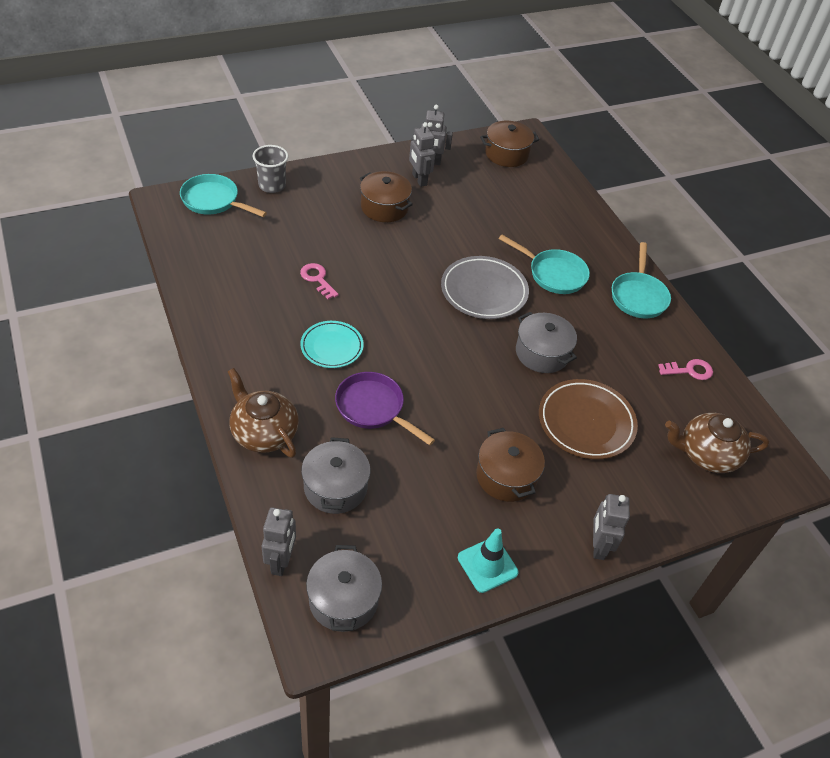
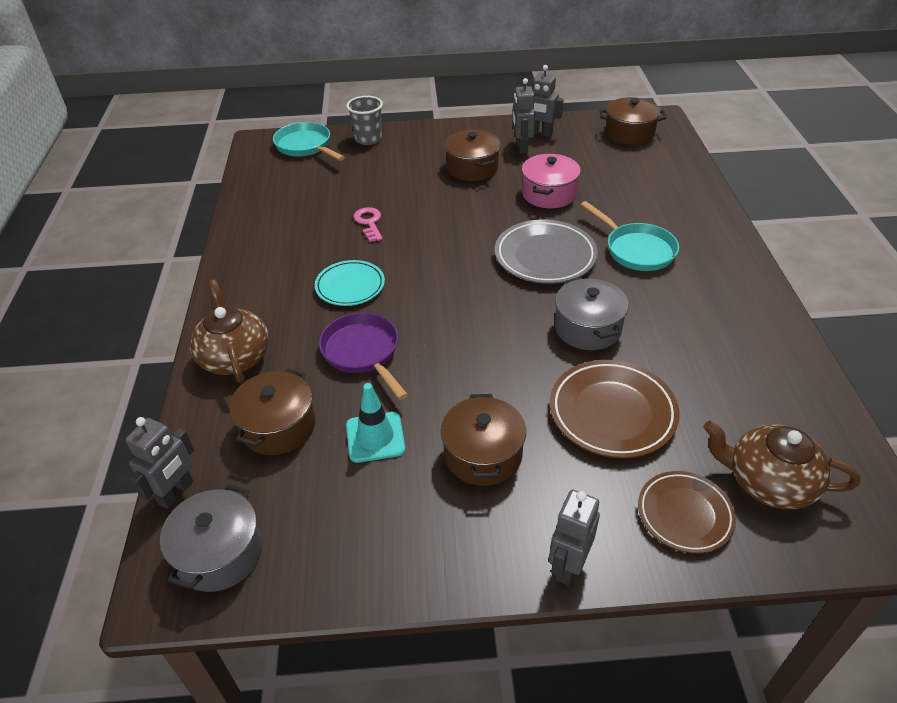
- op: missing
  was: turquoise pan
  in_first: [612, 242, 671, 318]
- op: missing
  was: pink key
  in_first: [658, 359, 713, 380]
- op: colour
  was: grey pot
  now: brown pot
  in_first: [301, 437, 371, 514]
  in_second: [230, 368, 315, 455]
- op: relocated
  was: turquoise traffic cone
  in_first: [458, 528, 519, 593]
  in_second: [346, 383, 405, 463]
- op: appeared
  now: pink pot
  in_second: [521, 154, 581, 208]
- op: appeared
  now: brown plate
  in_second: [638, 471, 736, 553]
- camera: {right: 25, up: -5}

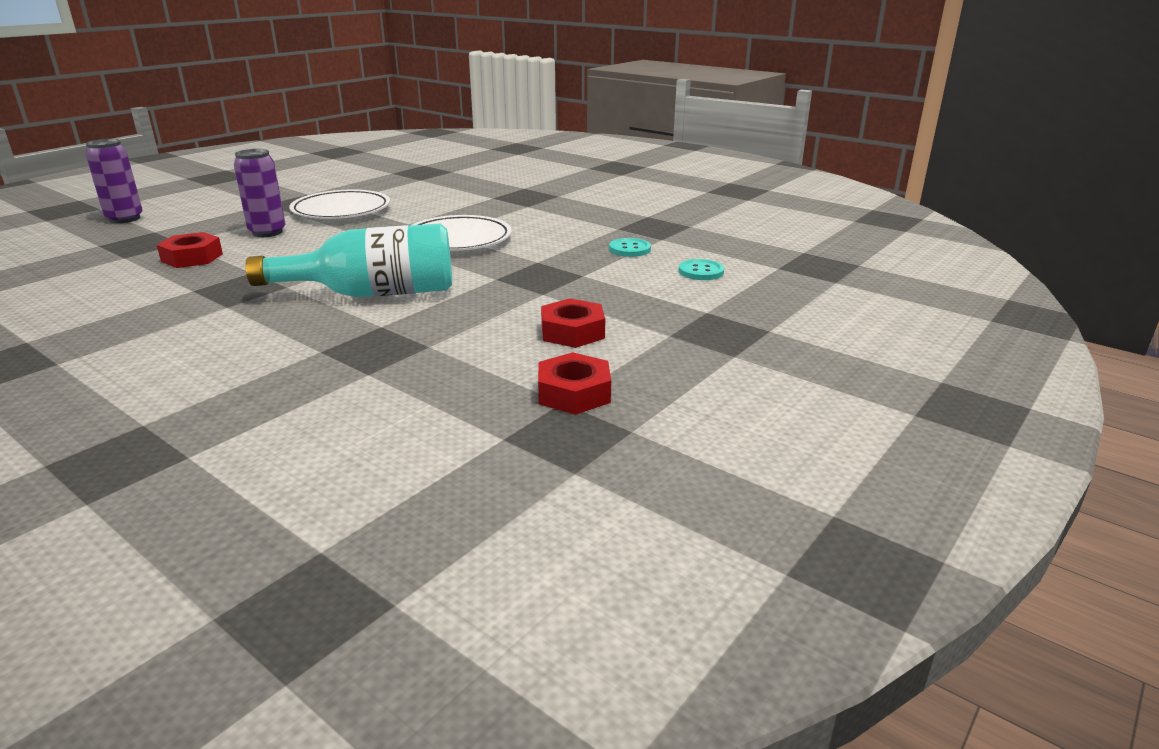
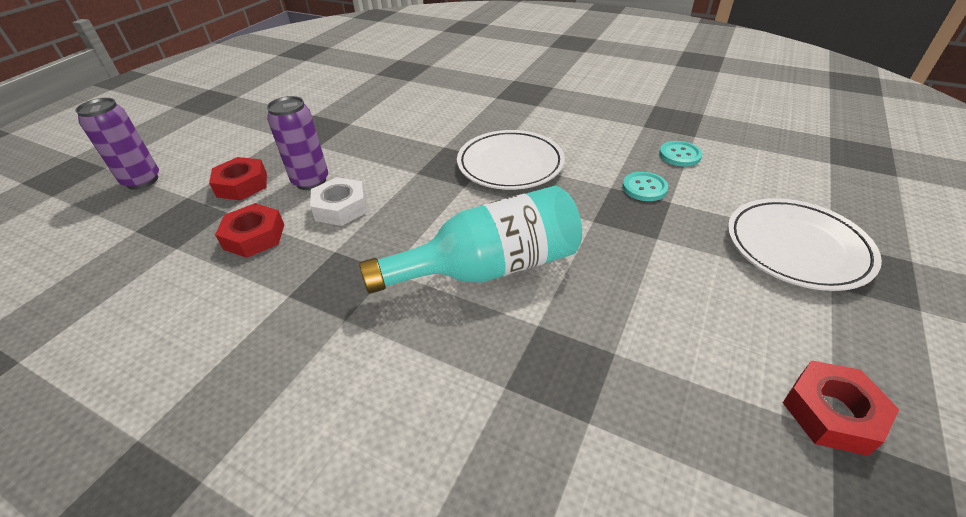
- op: relocated
  was: white plate
  in_first: [289, 190, 390, 219]
  in_second: [728, 198, 882, 291]
- op: relocated
  was: turquoise button
  in_first: [679, 259, 724, 280]
  in_second: [622, 172, 668, 201]
- op: relocated
  was: red nut
  in_first: [541, 298, 605, 348]
  in_second: [209, 157, 267, 200]
- op: appeared
  now: white nut
  in_second: [310, 177, 367, 226]
- camera: {right: -10, up: 15}

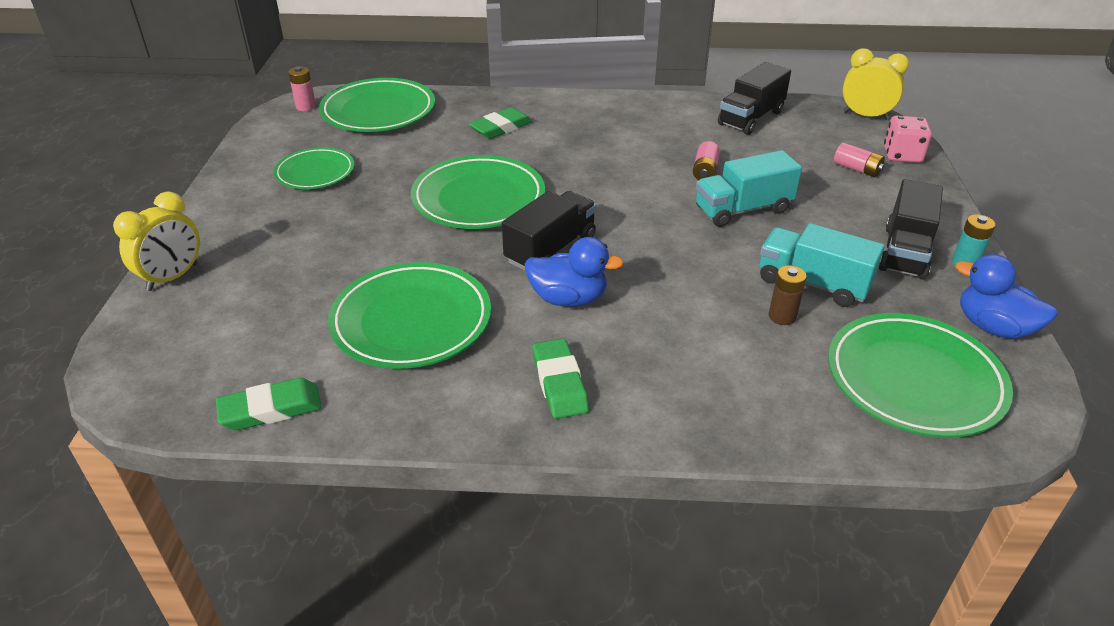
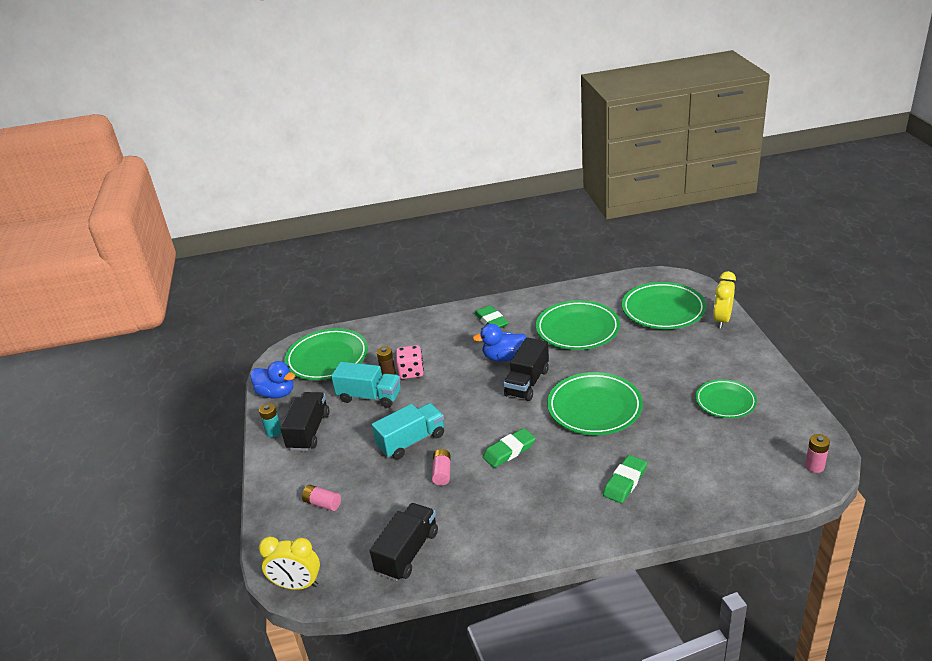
- op: relocated
  was: green plate
  in_first: [319, 78, 435, 132]
  in_second: [622, 282, 706, 329]
- op: relocated
  was: pink dice
  in_first: [884, 116, 932, 163]
  in_second: [396, 345, 424, 379]
- op: relocated
  was: green eraser
  in_first: [216, 378, 322, 430]
  in_second: [483, 428, 535, 468]
- camera: {right: 170, up: -5}

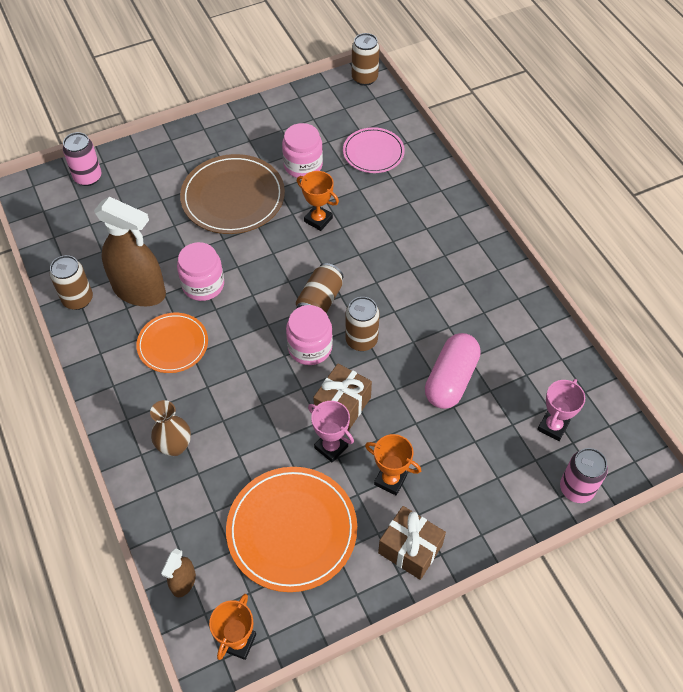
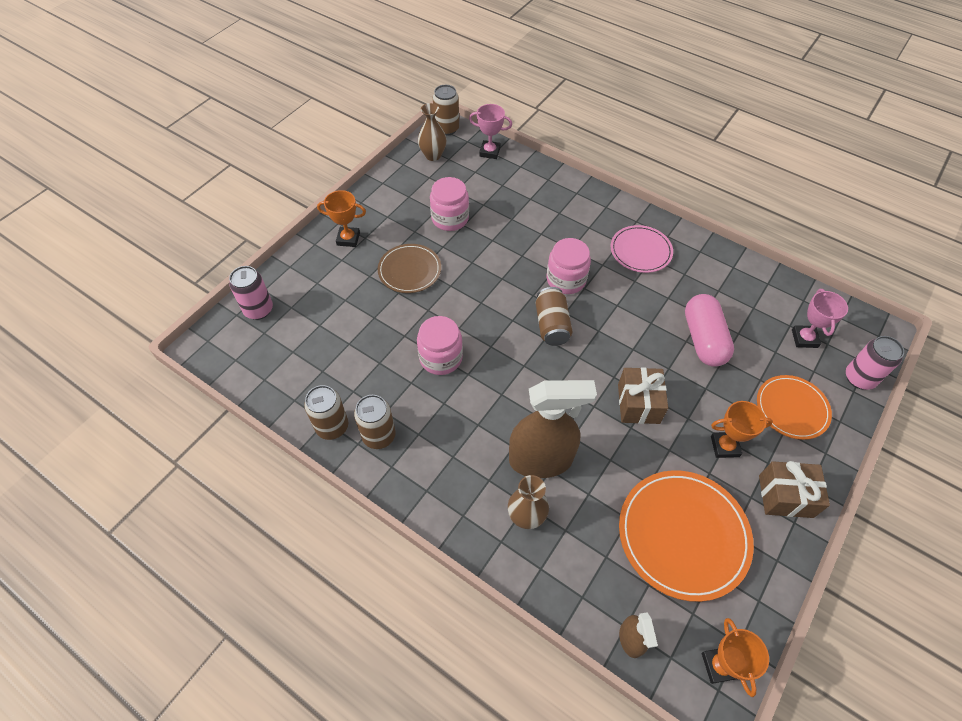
- op: relocated
  was: pink plate
  in_first: [343, 127, 405, 173]
  in_second: [611, 225, 673, 273]
- op: size
  was: brown plate
  in_first: [180, 154, 285, 234]
  in_second: [378, 244, 441, 293]
  ratio: 0.61
- op: relocated
  was: orange trophy
  in_first: [297, 171, 339, 231]
  in_second: [317, 190, 366, 247]
- op: relocated
  was: brown spray bottle
  in_first: [94, 197, 166, 306]
  in_second: [509, 380, 597, 478]
- op: relocated
  was: brown can
  in_first: [345, 297, 380, 351]
  in_second: [354, 395, 396, 449]
- op: relocated
  was: pink jar
  in_first: [286, 305, 333, 365]
  in_second: [547, 238, 591, 294]
- op: relocated
  was: orange plate
  in_first: [136, 313, 208, 373]
  in_second: [757, 375, 832, 440]
- op: relocated
  was: pink trophy
  in_first: [308, 401, 354, 462]
  in_second: [469, 104, 512, 159]
- op: appeared
  now: brown vase
  in_second: [418, 103, 447, 161]
- camera: {right: -30, up: 0}

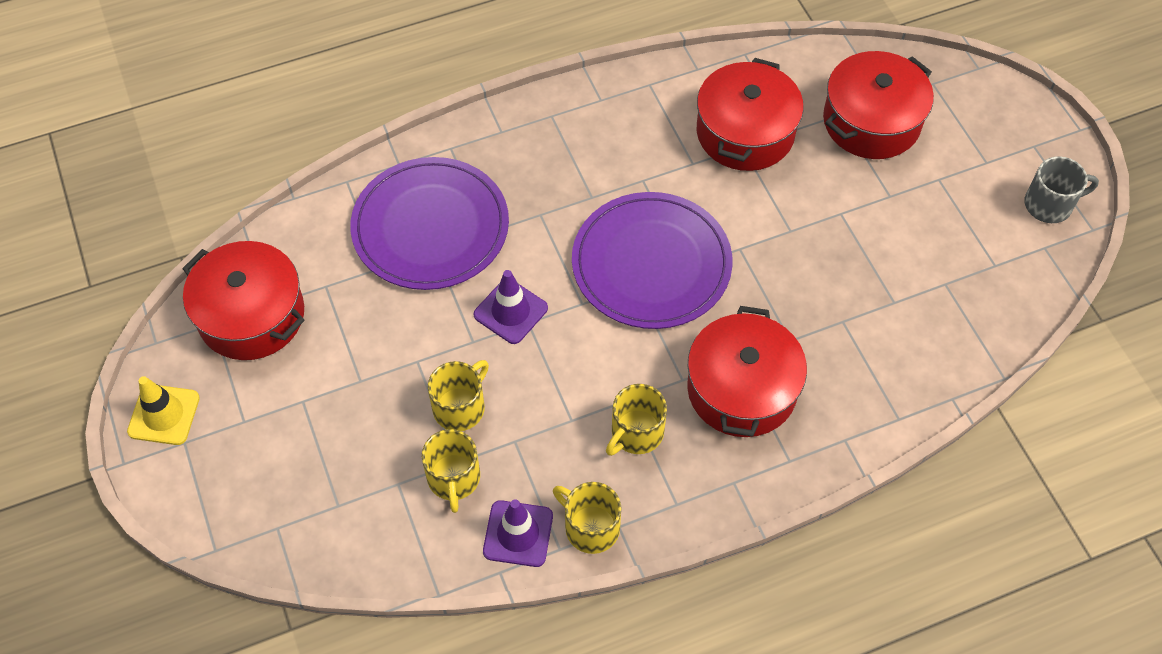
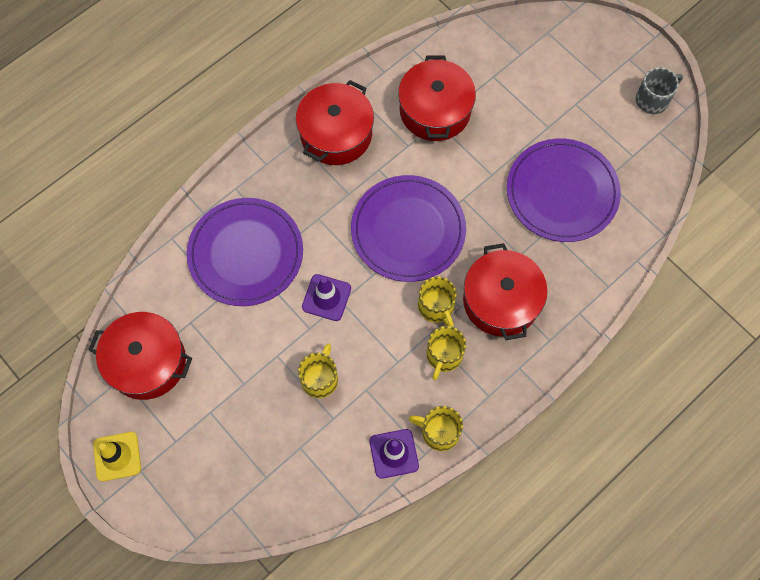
- op: relocated
  was: red pot
  in_first: [823, 51, 934, 159]
  in_second: [296, 80, 374, 165]
- op: relocated
  was: yellow mug
  in_first: [422, 429, 480, 513]
  in_second: [418, 276, 457, 327]
- op: appeared
  now: purple plate
  in_second: [507, 138, 621, 242]
- camera: {right: -20, up: 10}

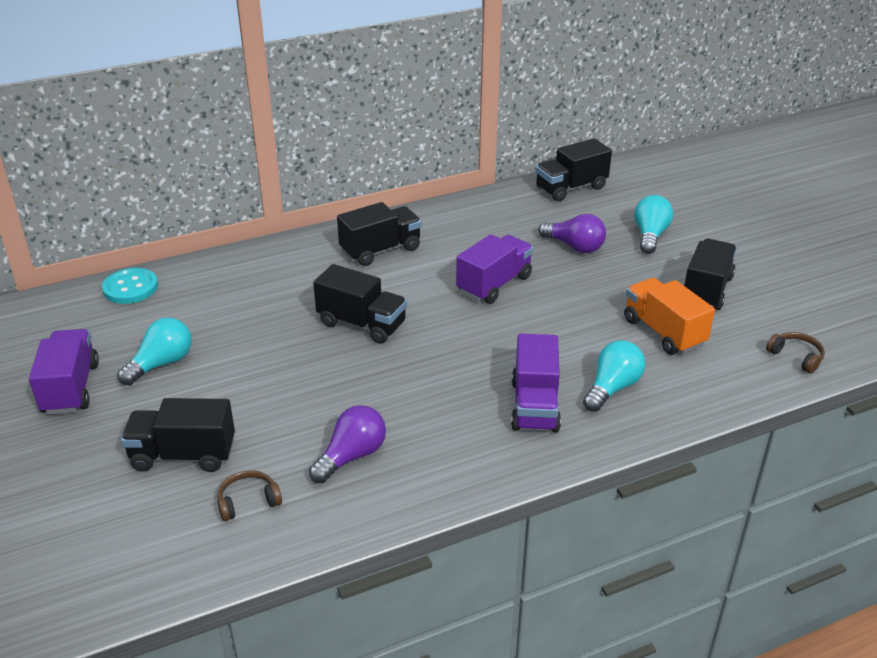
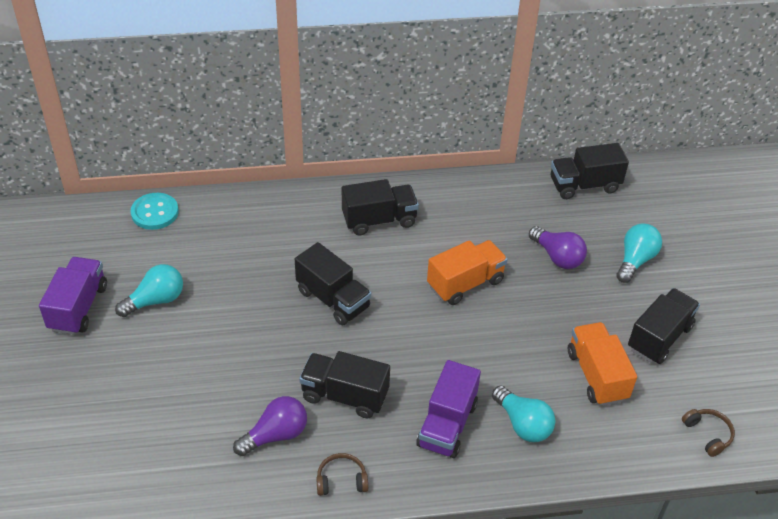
- op: colour
  was: purple truck
  now: orange truck
  in_first: [456, 234, 533, 304]
  in_second: [427, 240, 508, 305]
- op: spun
  was: turquoise light bulb
  in_first: [583, 340, 645, 412]
  in_second: [492, 386, 556, 442]
  clockwise: 90
- op: relocated
  was: black truck
  in_first: [121, 398, 235, 472]
  in_second: [299, 351, 390, 418]
- op: relocated
  was: brown headphones
  in_first: [217, 470, 282, 521]
  in_second: [316, 453, 368, 496]
- camera: {right: 15, up: 10}

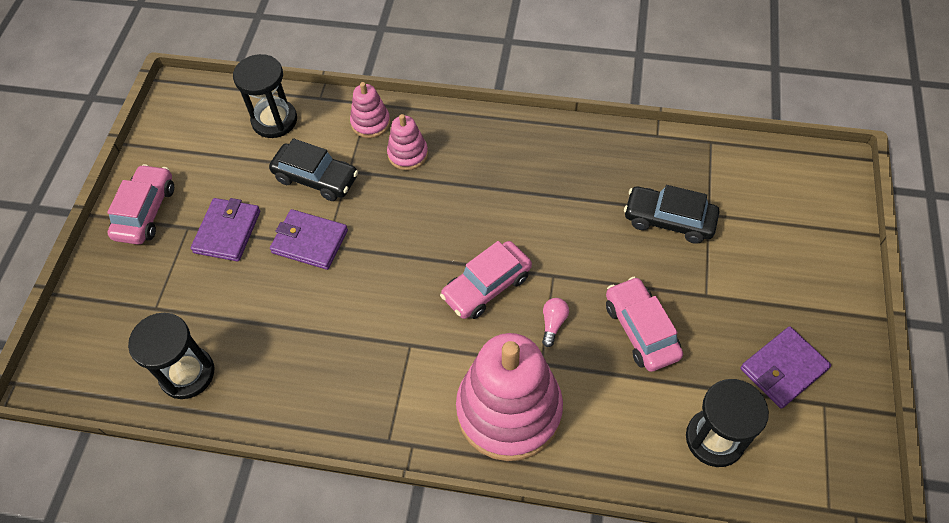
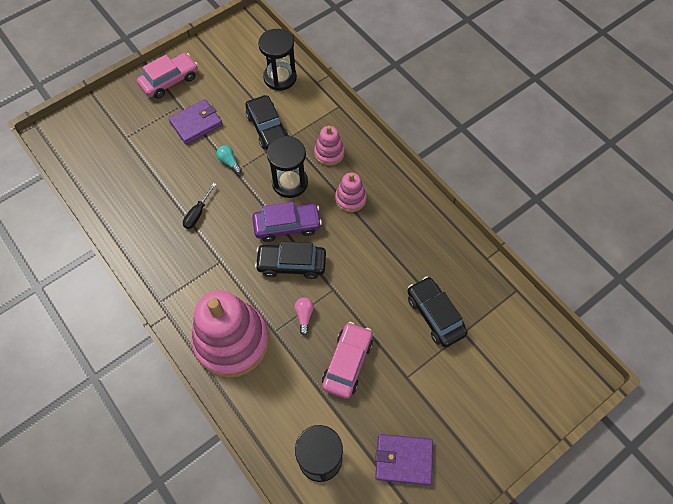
- op: relocated
  was: pink stacking toy
  in_first: [350, 82, 390, 138]
  in_second: [335, 173, 367, 212]
- op: exchanged
  was: purple wallet
  now: turquoise light bulb
  in_first: [270, 209, 348, 270]
  in_second: [216, 145, 242, 174]
- op: colour
  was: pink car
  now: black car
  in_first: [440, 241, 532, 319]
  in_second: [255, 241, 326, 279]
- op: spun
  was: pink light bulb
  in_first: [542, 298, 569, 347]
  in_second: [294, 297, 314, 335]
  clockwise: -60
- op: relocated
  was: black hourglass
  in_first: [128, 313, 214, 399]
  in_second: [267, 136, 308, 198]
- op: appeared
  now: black screwdriver
  in_second: [183, 183, 217, 229]
- op: appeared
  now: purple car
  in_second: [252, 202, 322, 242]
- camera: {right: 40, up: 5}

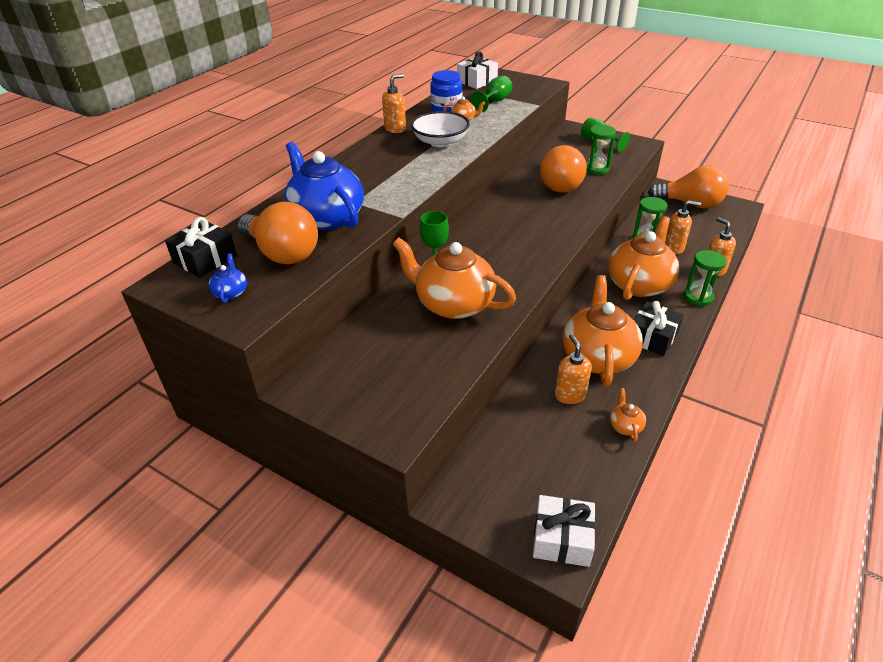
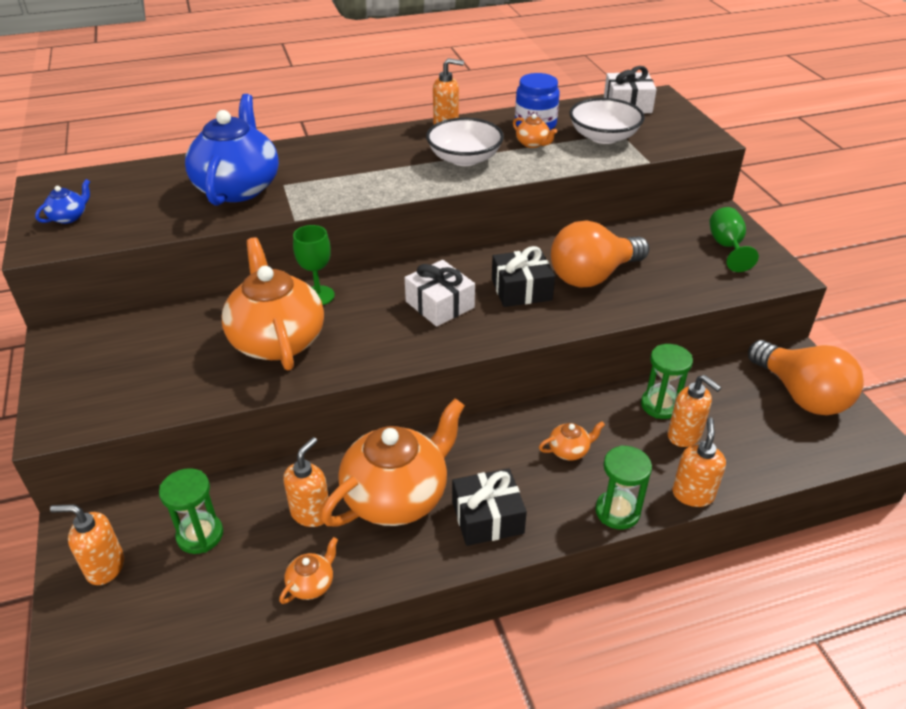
- op: exchanged
  was: green goblet
  now: white bowl
  in_first: [471, 75, 512, 112]
  in_second: [569, 98, 645, 144]
- op: relocated
  was: green hourglass
  in_first: [586, 124, 616, 175]
  in_second: [159, 468, 223, 554]
- op: missing
  was: orange light bulb
  in_first: [238, 202, 318, 264]
- op: size
  was: orange teapot
  in_first: [608, 216, 680, 300]
  in_second: [539, 422, 605, 460]
  ratio: 0.41
- op: relocated
  was: black gift
  in_first: [165, 217, 237, 278]
  in_second: [492, 246, 555, 307]
- op: relocated
  was: white gift
  in_first: [533, 495, 596, 567]
  in_second: [405, 260, 475, 327]
- op: appeared
  now: orange soap dispenser
  in_second: [50, 504, 124, 585]
- camera: {right: 40, up: 0}

